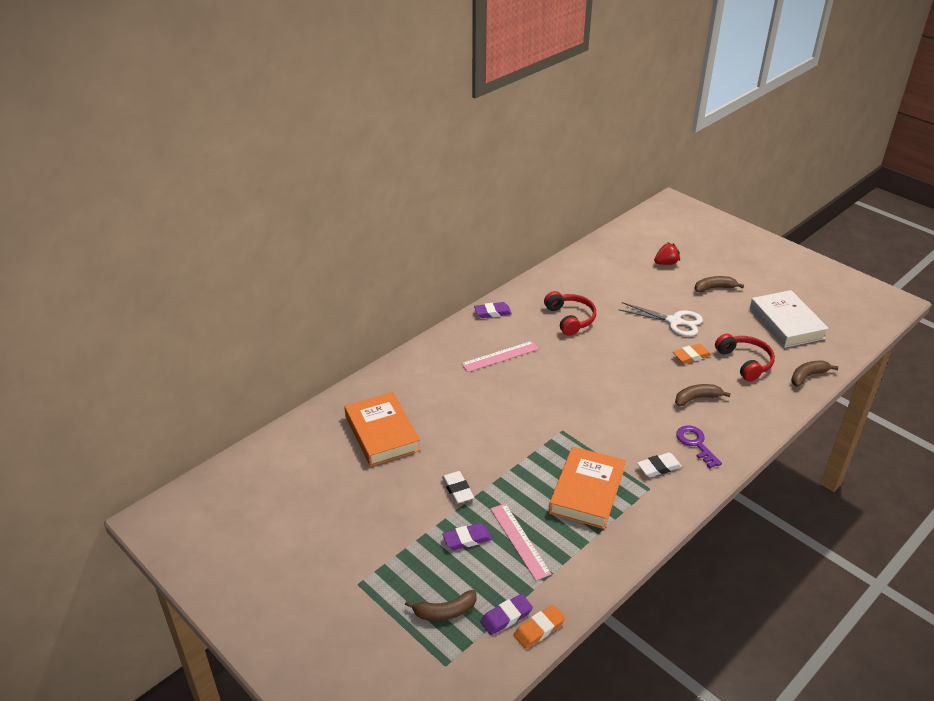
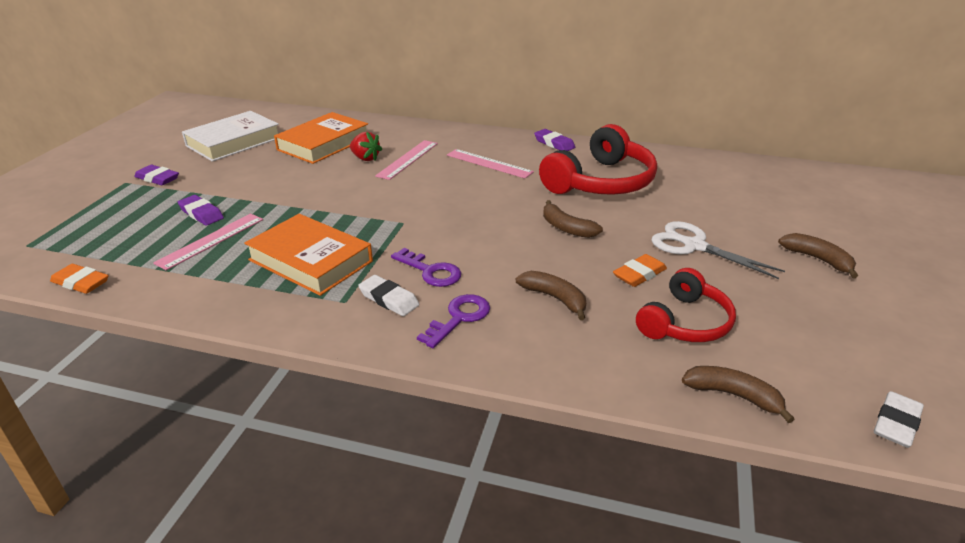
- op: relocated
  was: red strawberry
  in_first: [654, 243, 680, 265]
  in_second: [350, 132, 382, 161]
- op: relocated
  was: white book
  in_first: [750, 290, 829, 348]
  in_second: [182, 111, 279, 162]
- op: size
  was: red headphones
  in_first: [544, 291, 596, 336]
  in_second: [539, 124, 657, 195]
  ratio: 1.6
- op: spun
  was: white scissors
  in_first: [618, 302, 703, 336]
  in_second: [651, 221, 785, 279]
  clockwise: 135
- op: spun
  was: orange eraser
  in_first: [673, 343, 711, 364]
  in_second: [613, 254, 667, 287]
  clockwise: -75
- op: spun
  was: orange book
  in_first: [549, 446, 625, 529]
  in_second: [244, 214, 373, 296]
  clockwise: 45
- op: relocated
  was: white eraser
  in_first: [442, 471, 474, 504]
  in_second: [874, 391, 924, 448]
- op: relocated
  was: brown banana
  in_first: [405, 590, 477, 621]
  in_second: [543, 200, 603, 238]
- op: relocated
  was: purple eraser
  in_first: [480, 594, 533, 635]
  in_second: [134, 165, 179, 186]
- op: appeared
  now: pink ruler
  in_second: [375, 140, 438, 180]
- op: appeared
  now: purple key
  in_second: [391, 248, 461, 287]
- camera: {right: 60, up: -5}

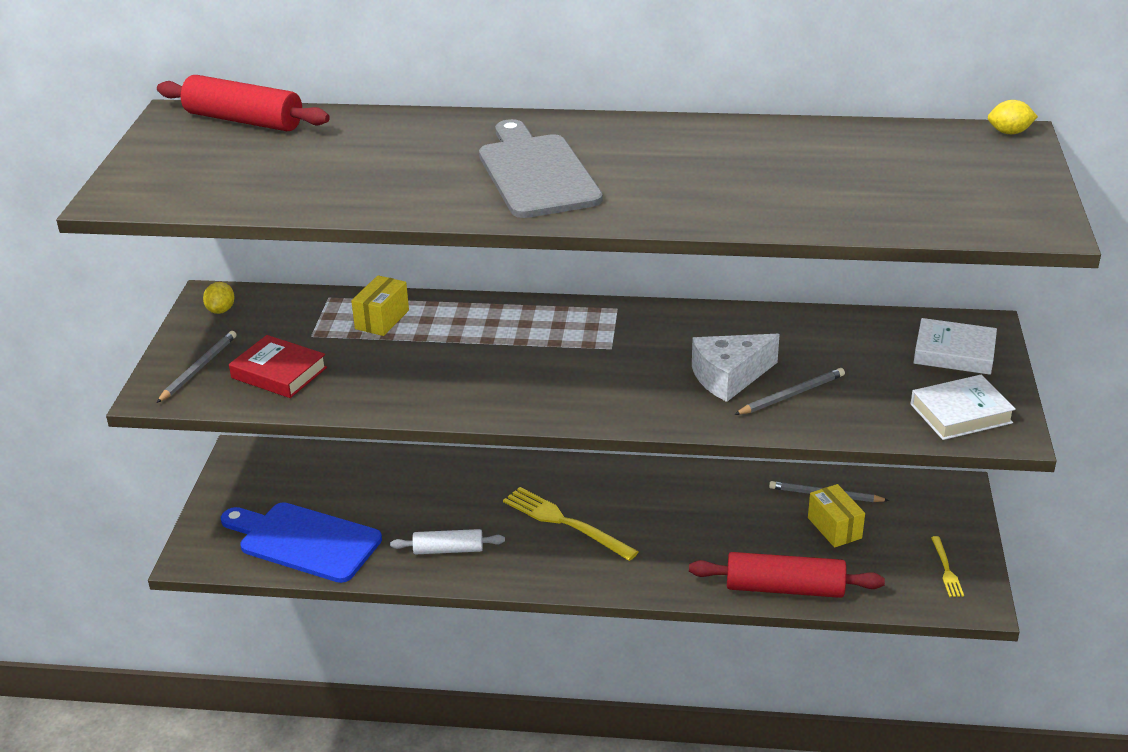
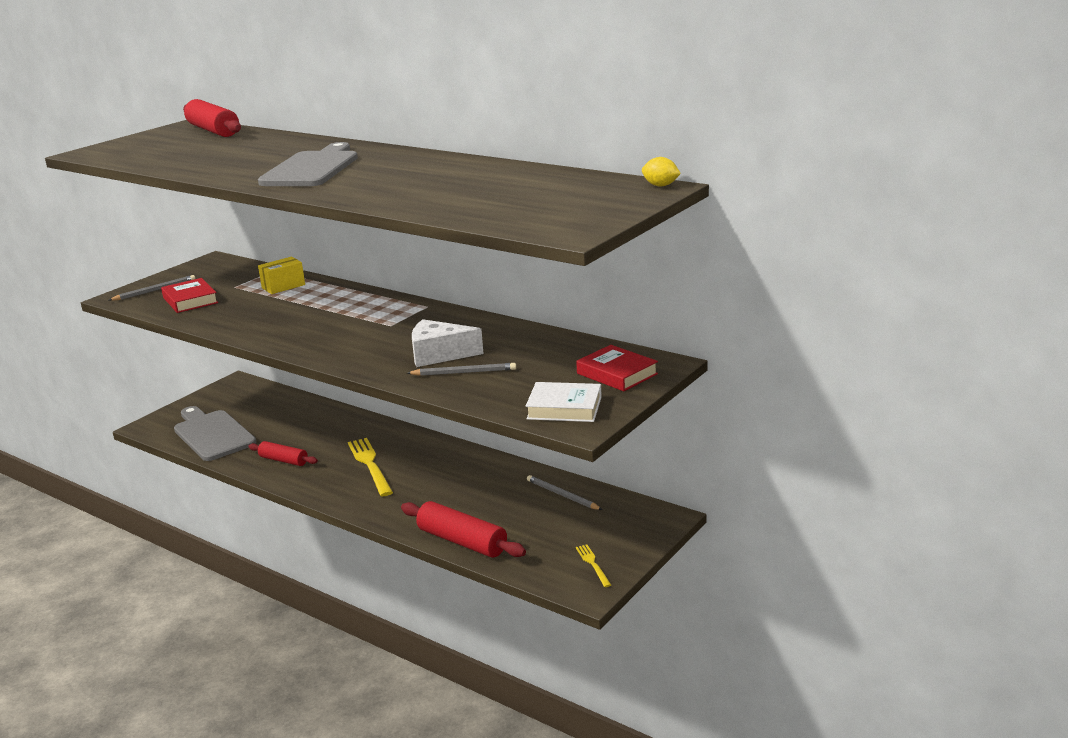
- op: missing
  was: yellow lemon
  in_first: [203, 282, 235, 314]
- op: colour
  was: white book
  now: red book
  in_first: [913, 318, 997, 375]
  in_second: [576, 345, 658, 391]
- op: missing
  was: yellow box
  in_first: [808, 484, 865, 548]
- op: colour
  was: blue cutting board
  now: grey cutting board
  in_first: [221, 502, 382, 583]
  in_second: [174, 406, 256, 461]
- op: colour
  was: white rolling pin
  now: red rolling pin
  in_first: [390, 529, 505, 554]
  in_second: [248, 441, 318, 466]
- op: spun
  was: yellow fork
  in_first: [931, 536, 964, 597]
  in_second: [576, 545, 611, 587]
  clockwise: 135
- camera: {right: 30, up: -10}

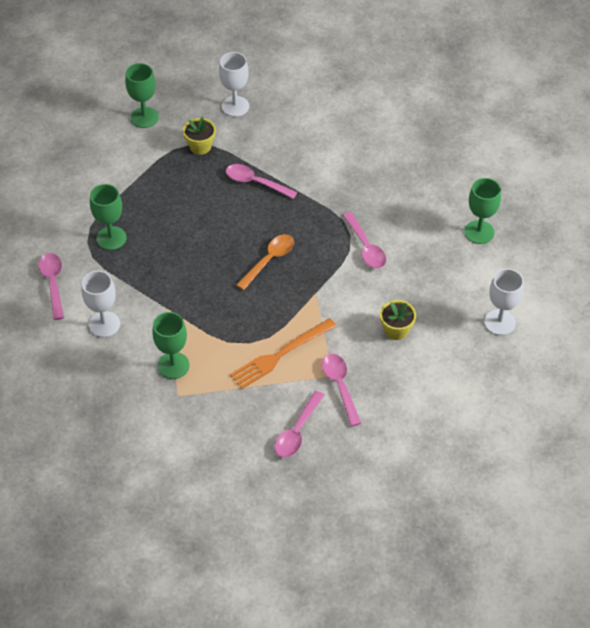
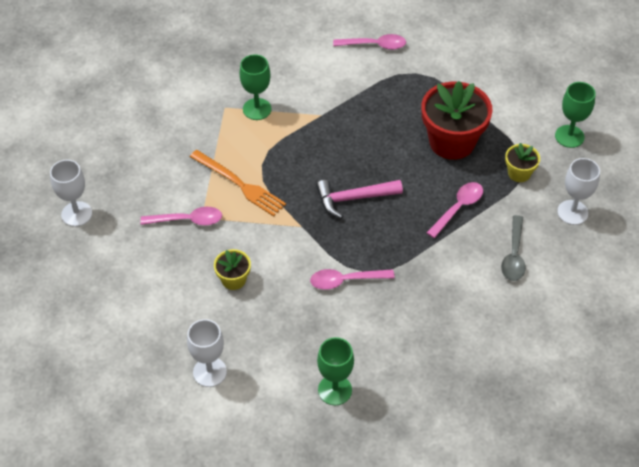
- op: missing
  was: green goblet
  in_first: [90, 184, 127, 250]
- op: exchanged
  was: orange spoon
  now: pink hammer
  in_first: [237, 234, 294, 290]
  in_second: [316, 180, 403, 218]
- op: relocated
  was: white goblet
  in_first: [81, 271, 120, 337]
  in_second: [50, 160, 92, 227]
- op: spun
  was: orange fork
  in_first: [230, 318, 337, 389]
  in_second: [190, 150, 286, 217]
  clockwise: 150
- op: missing
  was: pink spoon
  in_first: [275, 391, 325, 458]
- op: appeared
  now: red flower pot
  in_second: [421, 81, 493, 160]
- op: appeared
  now: grey spoon
  in_second: [501, 215, 526, 281]
- camera: {right: 105, up: 0}

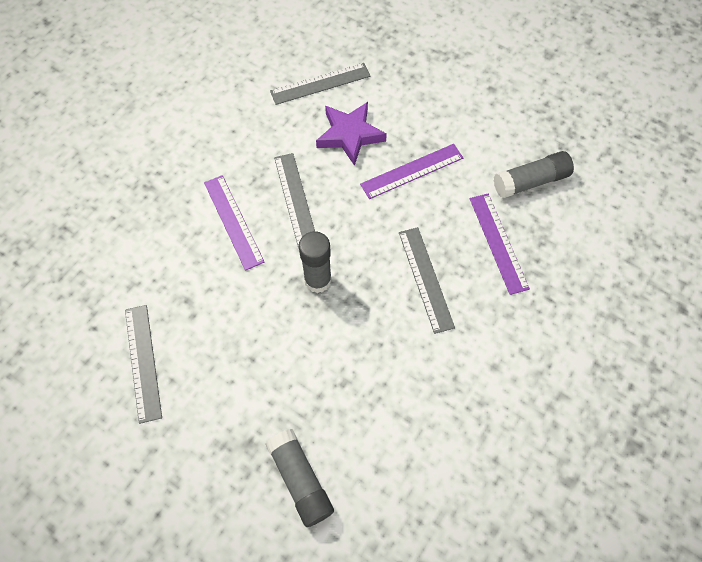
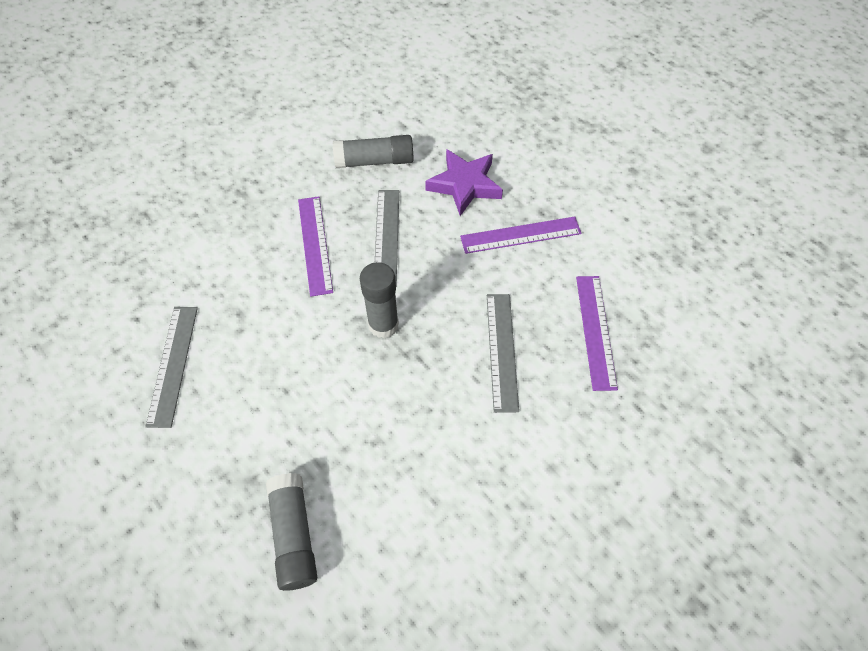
- op: missing
  was: grey ruler
  in_first: [270, 63, 370, 105]
- op: relocated
  was: grey glue stick
  in_first: [494, 151, 574, 198]
  in_second: [333, 135, 414, 168]
- camera: {right: 15, up: -5}

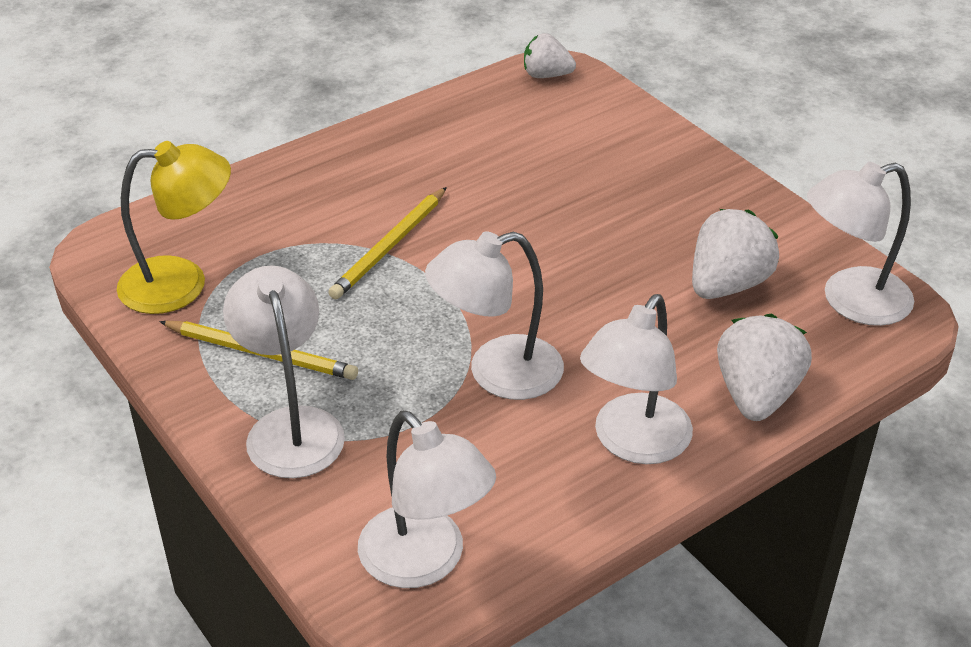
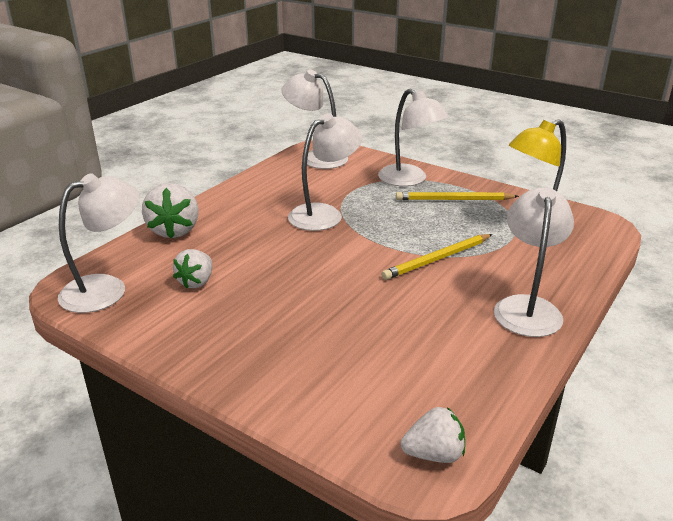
- op: spun
  was: yellow pencil
  in_first: [328, 187, 447, 299]
  in_second: [381, 234, 492, 280]
  clockwise: -135
- op: size
  was: white strawberry
  in_first: [692, 209, 779, 299]
  in_second: [173, 249, 212, 288]
  ratio: 0.64
- op: relocated
  was: white lamp
  in_first: [580, 294, 693, 464]
  in_second: [494, 187, 574, 337]
- camera: {right: 160, up: -10}

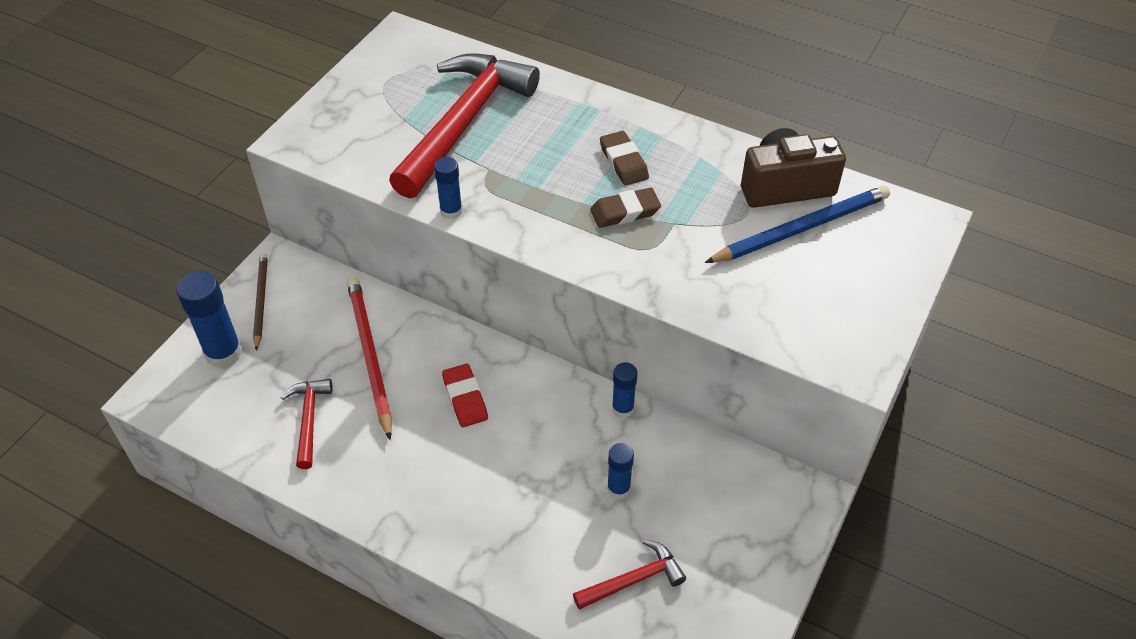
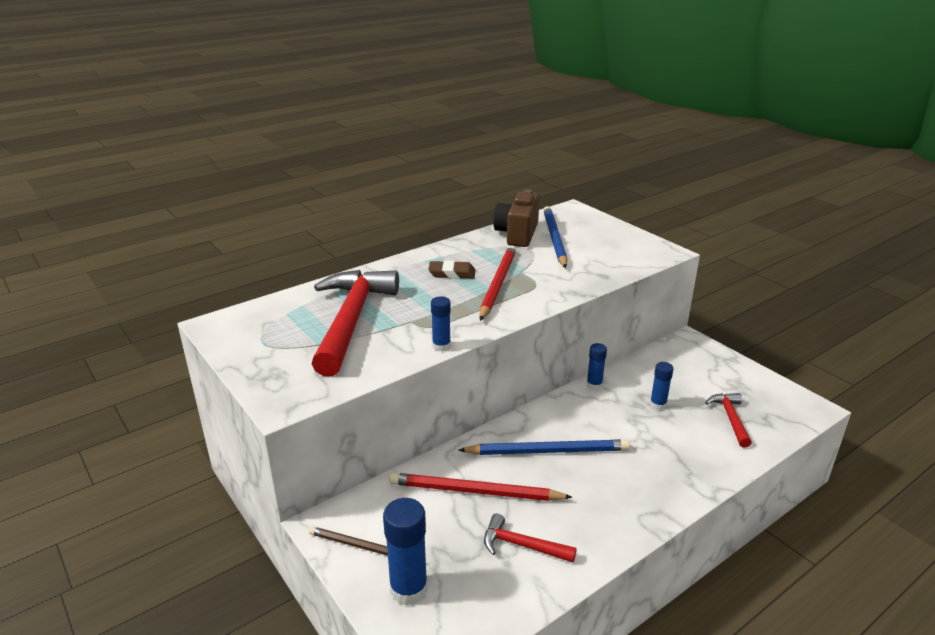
- op: spun
  was: red hammer
  in_first: [389, 53, 540, 198]
  in_second: [312, 270, 399, 377]
  clockwise: 45
- op: exchanged
  was: brown eraser
  now: red pencil
  in_first: [590, 187, 661, 228]
  in_second: [479, 245, 516, 321]
- op: exchanged
  was: red eraser
  now: blue pencil
  in_first: [442, 364, 488, 427]
  in_second: [459, 439, 630, 455]
- camera: {right: -65, up: -20}

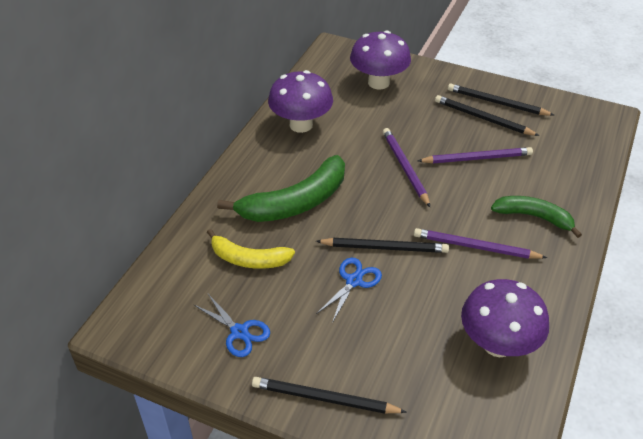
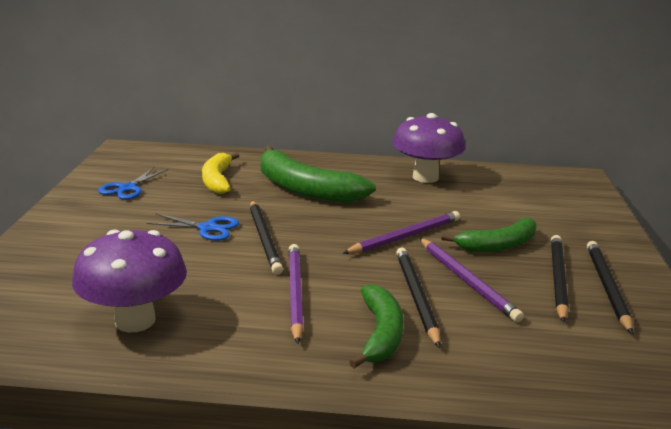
- op: missing
  was: purple mushroom
  in_first: [350, 30, 411, 90]
- op: relocated
  was: black pencil
  in_first: [252, 377, 406, 414]
  in_second: [396, 247, 441, 348]
- op: appeared
  now: green banana
  in_second: [442, 218, 536, 252]
- camera: {right: 70, up: -20}

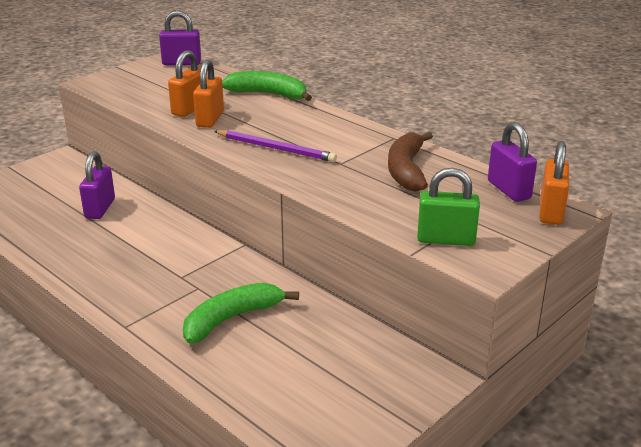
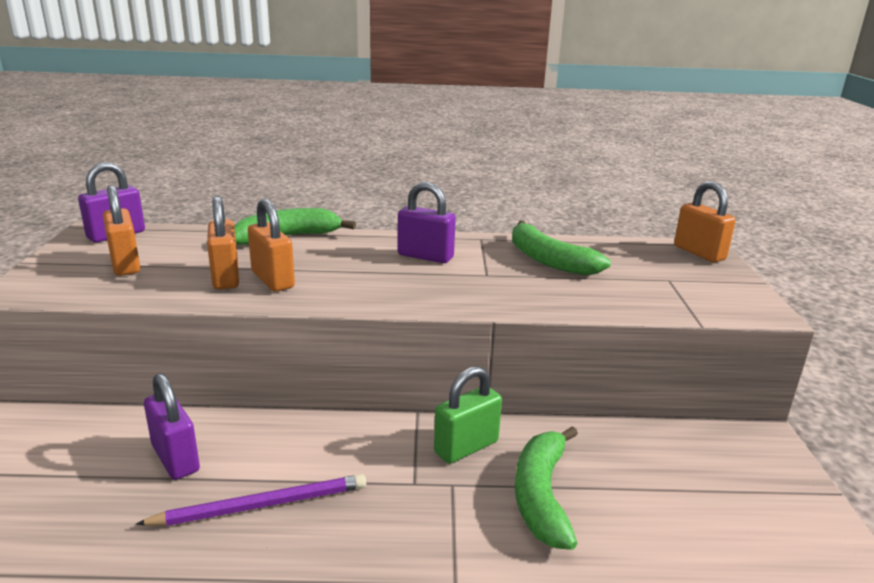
- op: relocated
  was: purple padlock
  in_first: [488, 122, 537, 202]
  in_second: [397, 182, 456, 263]
- op: relocated
  was: purple pencil
  in_first: [214, 130, 337, 162]
  in_second: [136, 474, 366, 526]
- op: colour
  was: brown banana
  now: green banana
  in_first: [388, 132, 433, 192]
  in_second: [512, 220, 611, 276]
- op: relocated
  was: green padlock
  in_first: [417, 168, 480, 246]
  in_second: [434, 366, 502, 464]
- op: appeared
  now: orange padlock
  in_second: [103, 185, 140, 276]
- camera: {right: -45, up: -5}

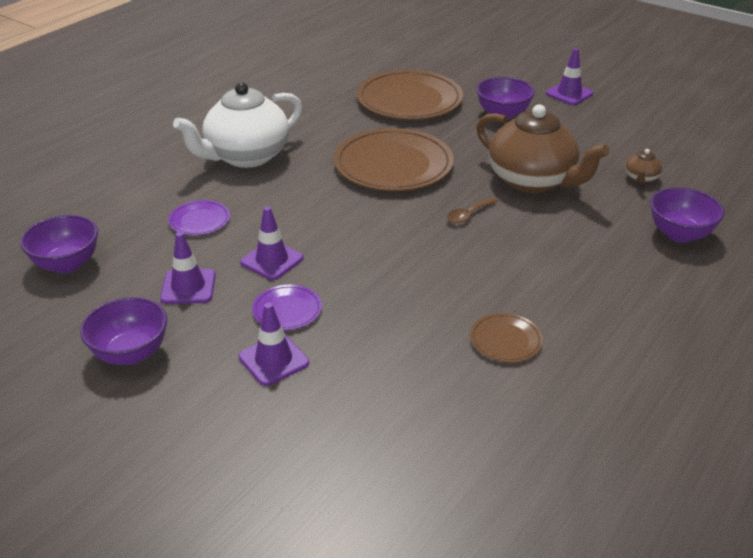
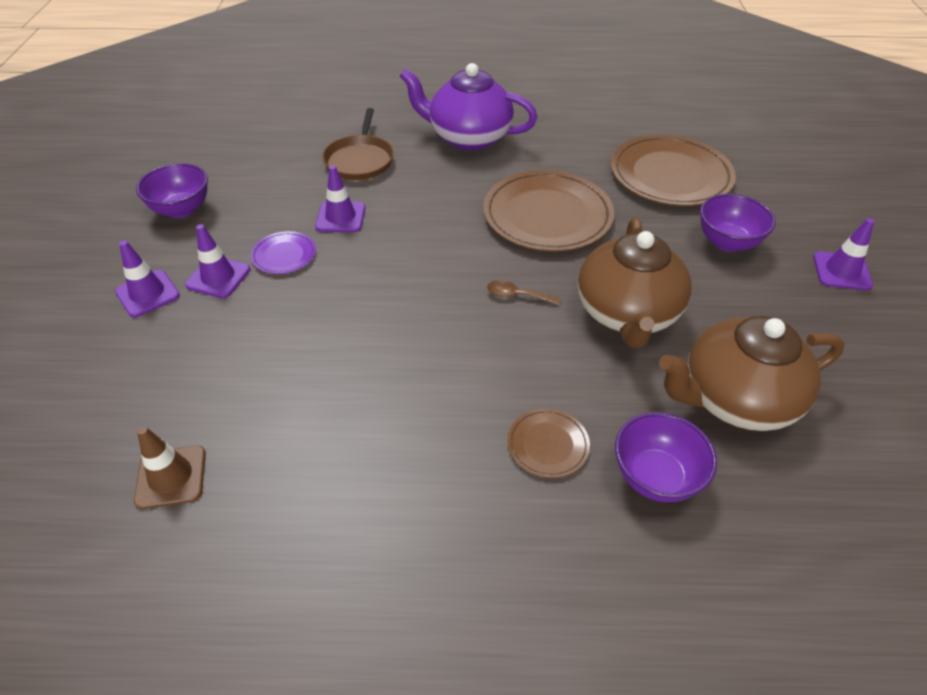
- op: colour
  was: white teapot
  now: purple teapot
  in_first: [173, 82, 302, 168]
  in_second: [400, 63, 537, 151]
- op: size
  was: brown teapot
  in_first: [625, 149, 662, 183]
  in_second: [659, 316, 845, 431]
  ratio: 2.47
- op: exchanged
  was: purple plate
  now: brown pan
  in_first: [168, 200, 230, 235]
  in_second: [322, 108, 394, 180]
- op: missing
  was: purple bowl
  in_first: [20, 215, 98, 273]
- op: relocated
  was: purple traffic cone
  in_first: [160, 232, 216, 304]
  in_second: [115, 241, 180, 318]
- op: relocated
  was: brown plate
  in_first: [470, 313, 543, 362]
  in_second: [507, 408, 590, 478]
- op: appeared
  now: brown traffic cone
  in_second: [134, 426, 206, 509]
- camera: {right: 55, up: 10}

